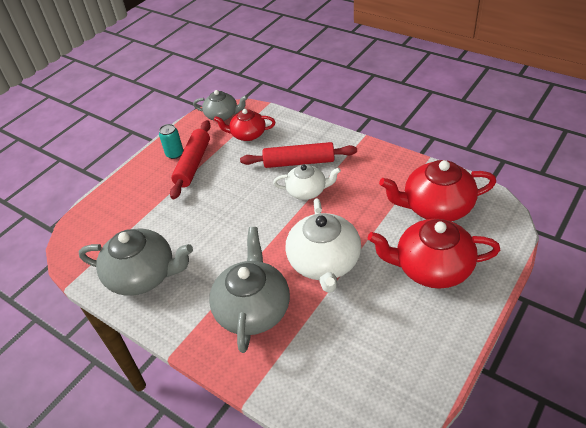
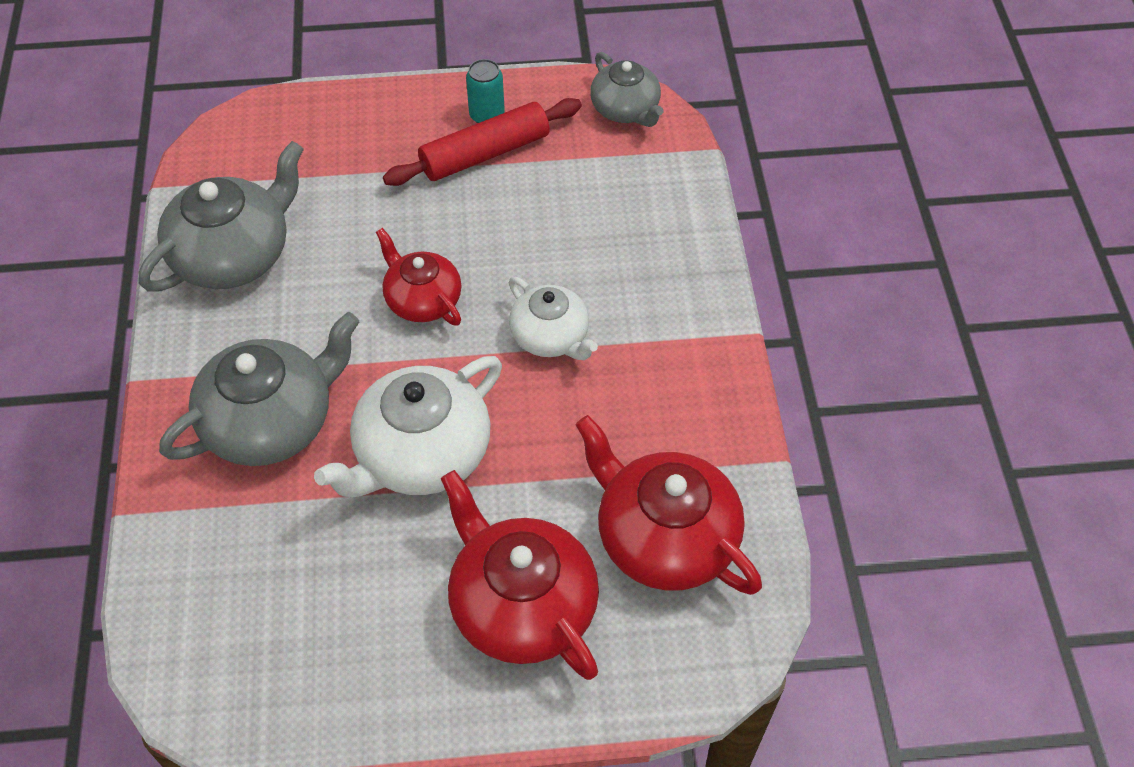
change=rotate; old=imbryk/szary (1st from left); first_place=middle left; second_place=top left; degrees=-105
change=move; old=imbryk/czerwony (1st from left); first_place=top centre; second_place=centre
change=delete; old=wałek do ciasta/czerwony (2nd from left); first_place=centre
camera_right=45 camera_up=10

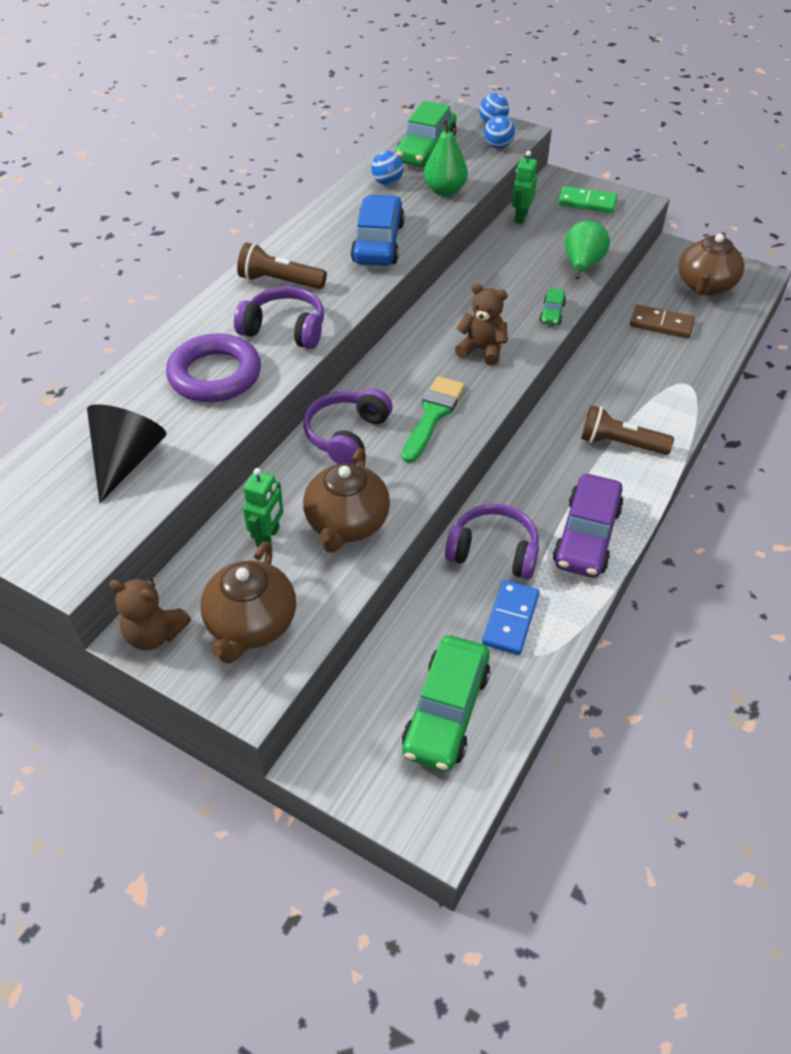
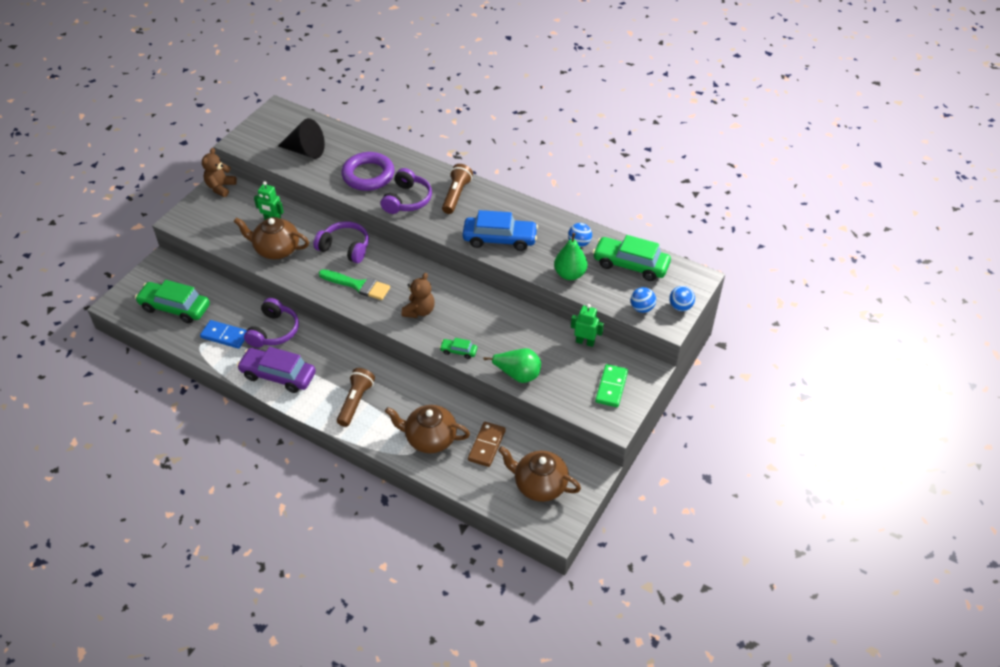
change=move; old=imbryk/brązowy (1st from left in the first image); new=imbryk/brązowy (2nd from left); first_place=middle left; second_place=centre
camera_right=90 camera_up=0

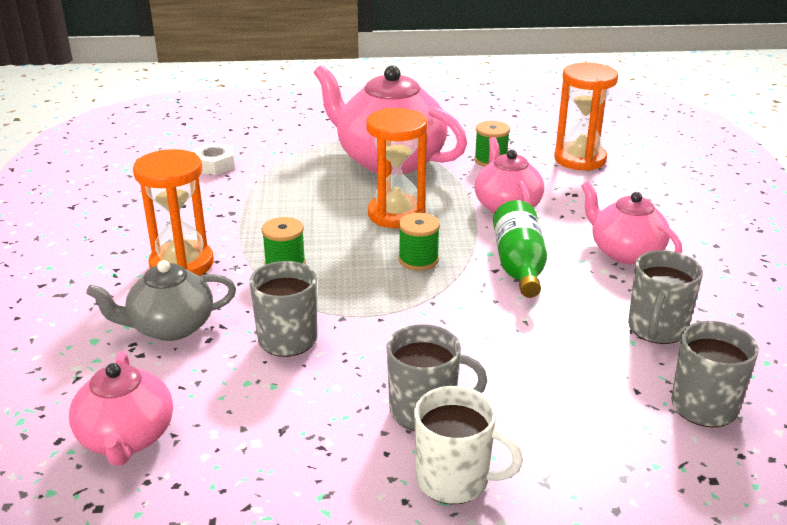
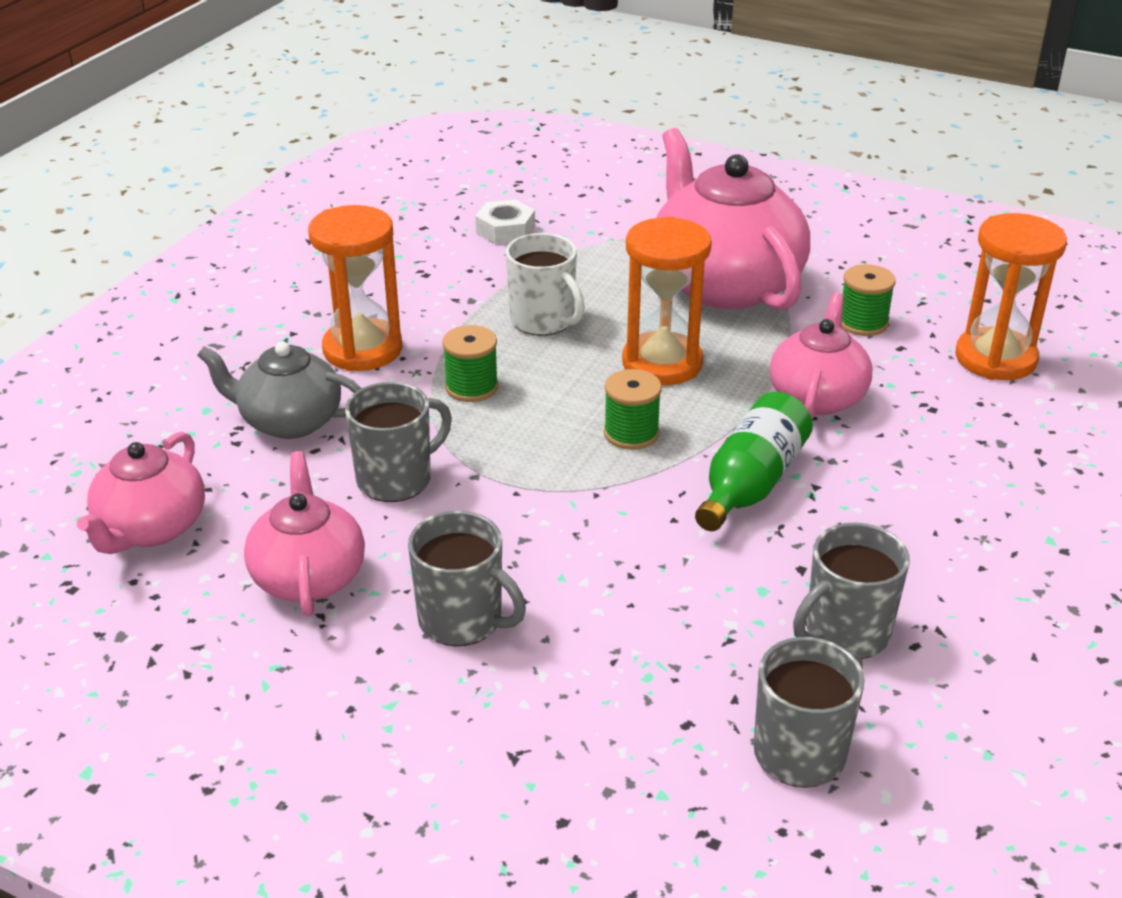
change=move; old=imbryk/różowy (4th from left in the first image); new=imbryk/różowy (2nd from left); first_place=middle right; second_place=middle left
change=move; old=kubek/biały; first_place=bottom centre; second_place=top centre
camera_right=30 camera_up=5

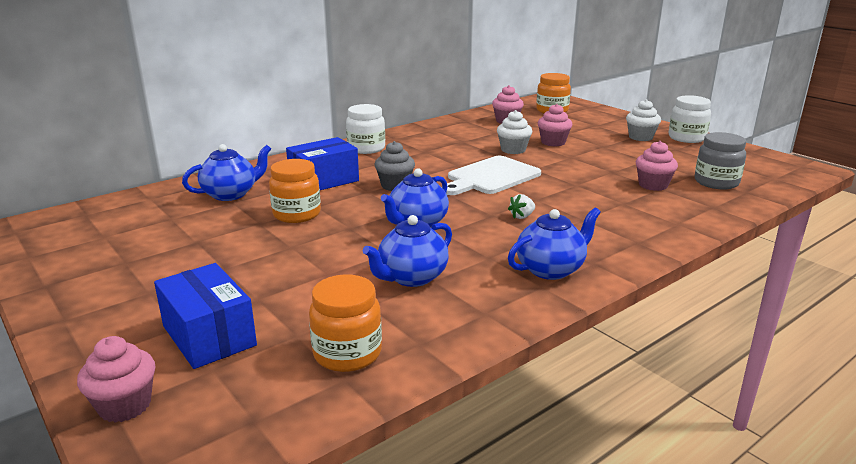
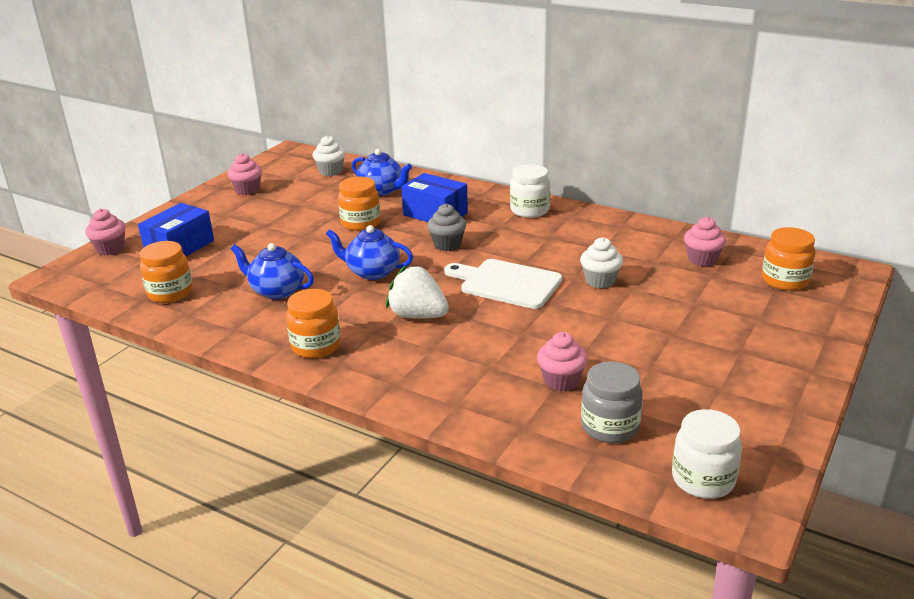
change=move; old=muffinka/różowy (3rd from left in the first image); new=muffinka/różowy (2nd from left); first_place=top centre; second_place=top left
change=replace; old=imbryk/niebieski (4th from left); new=słoik/pomarańczowy (2nd from left); first_place=centre; second_place=centre
change=move; old=muffinka/biały (2nd from left in the first image); new=muffinka/biały (1st from left); first_place=top right; second_place=top centre
change=resize; old=truskawka/biały; first_place=centre; second_place=centre; factor=2.17
change=move; old=słoik/biały (2nd from left); first_place=top right; second_place=bottom right
camera_right=70 camera_up=5

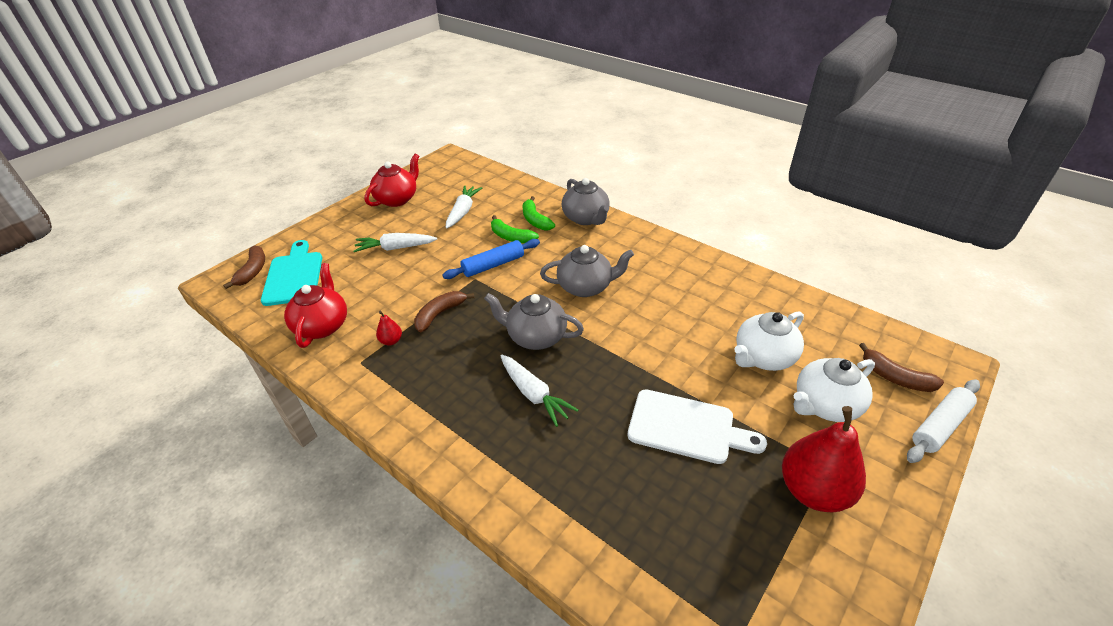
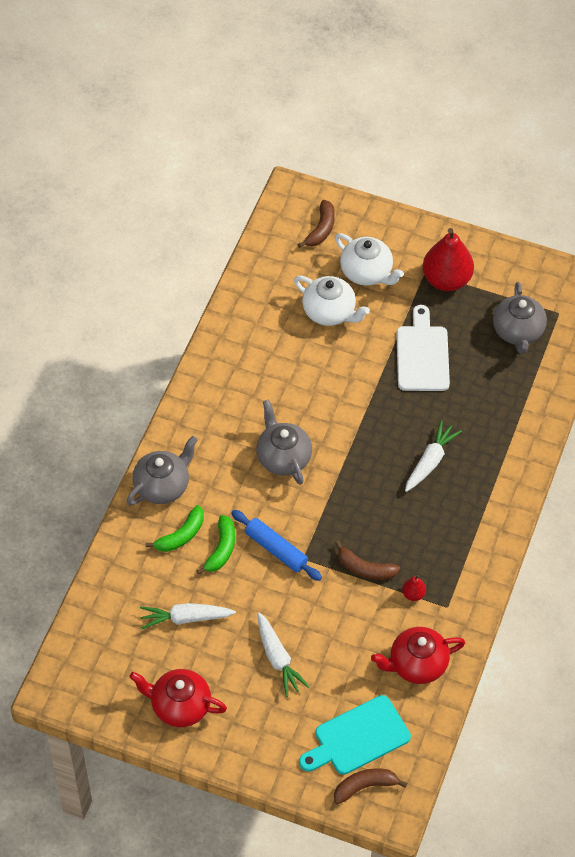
change=move; old=imbryk/szary (1st from left in the first image); new=imbryk/szary (3rd from left); first_place=centre; second_place=middle right
change=delete; old=wałek do ciasta/biały; first_place=bottom right
camera_right=-110 camera_up=15

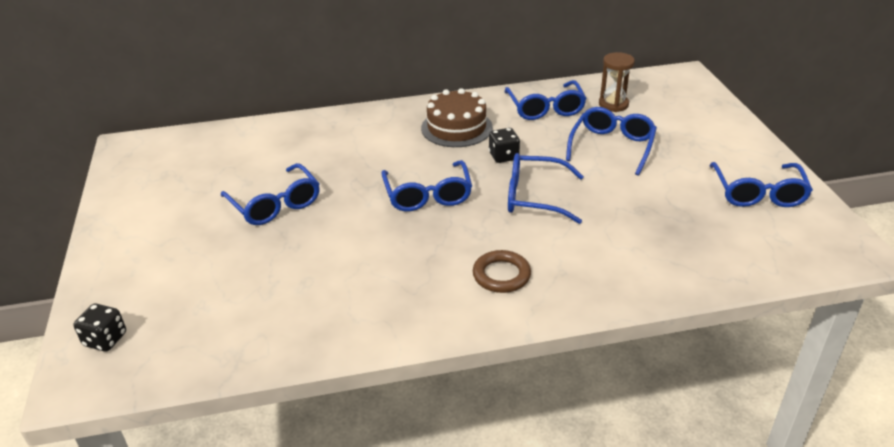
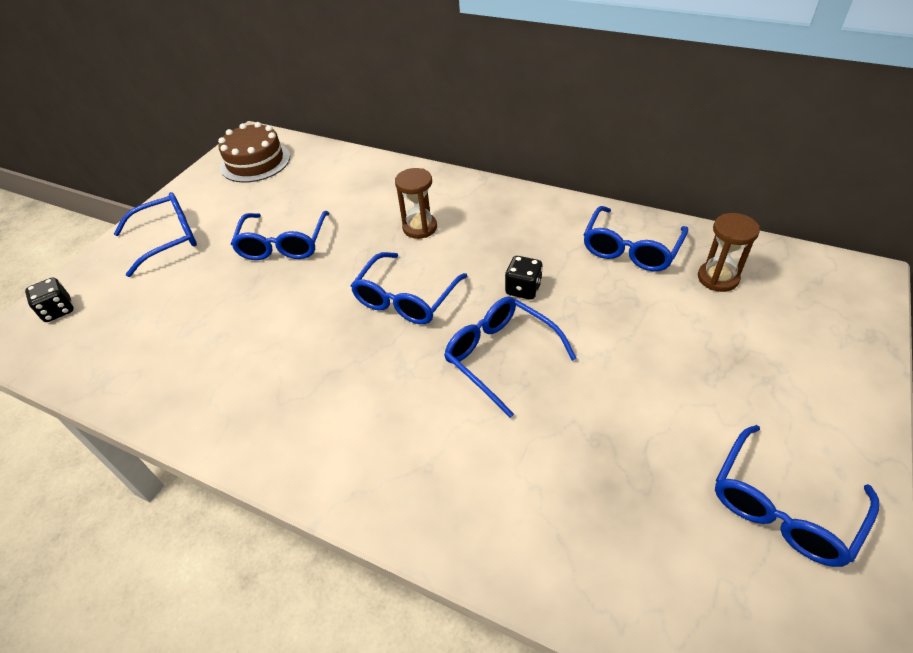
change=move; old=okulary/niebieski (5th from left in the first image); new=okulary/niebieski (1st from left); first_place=top right; second_place=middle left
change=move; old=tort/brązowy; first_place=top centre; second_place=top left
change=insert; new=klepsydra/brązowy (1st from left); second_place=top centre
change=delete; old=pierścień/brązowy; first_place=centre
camera_right=40 camera_up=10

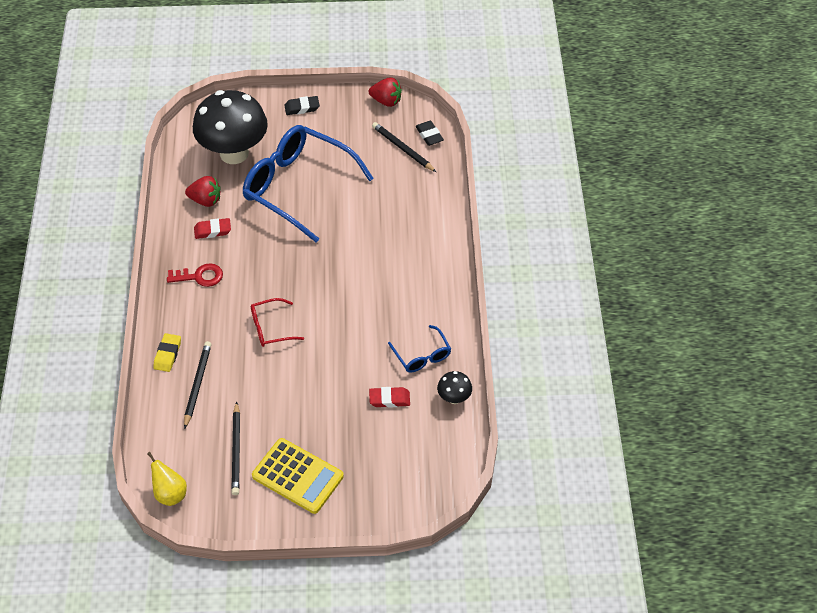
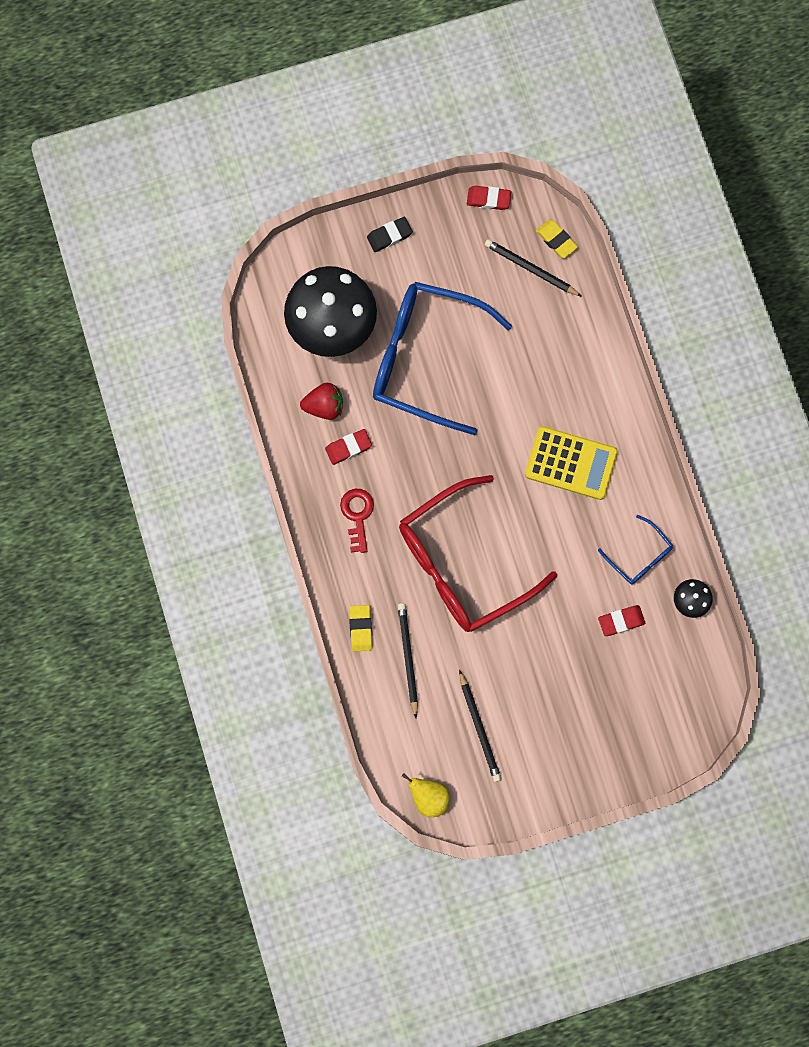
change=rotate; old=klucz/czerwony; first_place=middle left; second_place=centre; degrees=-75
change=resize; old=okulary/czerwony; first_place=centre; second_place=centre; factor=2.24
change=replace; old=truskawka/czerwony (2nd from left); new=gumka do mazania/czerwony (2nd from left); first_place=top centre; second_place=top centre
change=move; old=kalkulator/żółty; first_place=bottom centre; second_place=middle right
change=recolor; old=gumka do mazania/czarny (2nd from left); new=gumka do mazania/żółty (2nd from left); first_place=top centre; second_place=top right
camera_right=-15 camera_up=25

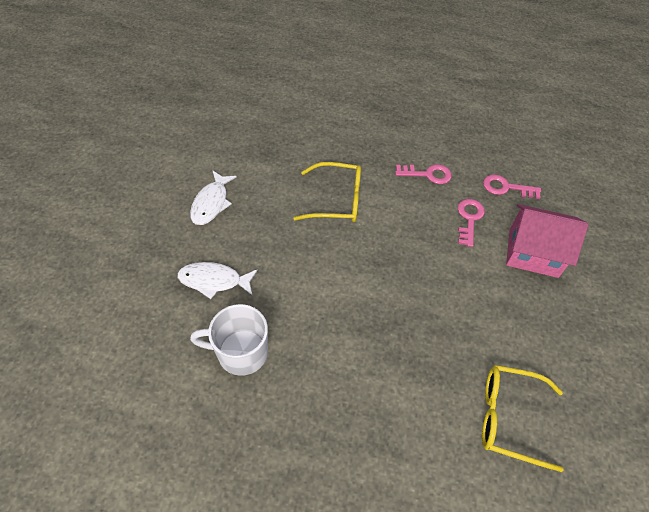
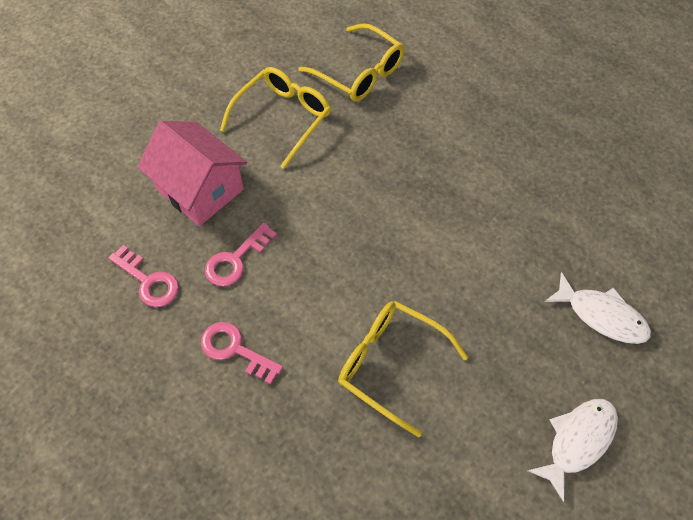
change=insert; new=okulary/żółty (1st from left); second_place=top centre
change=delete; old=kubek/biały; first_place=centre
camera_right=-150 camera_up=5

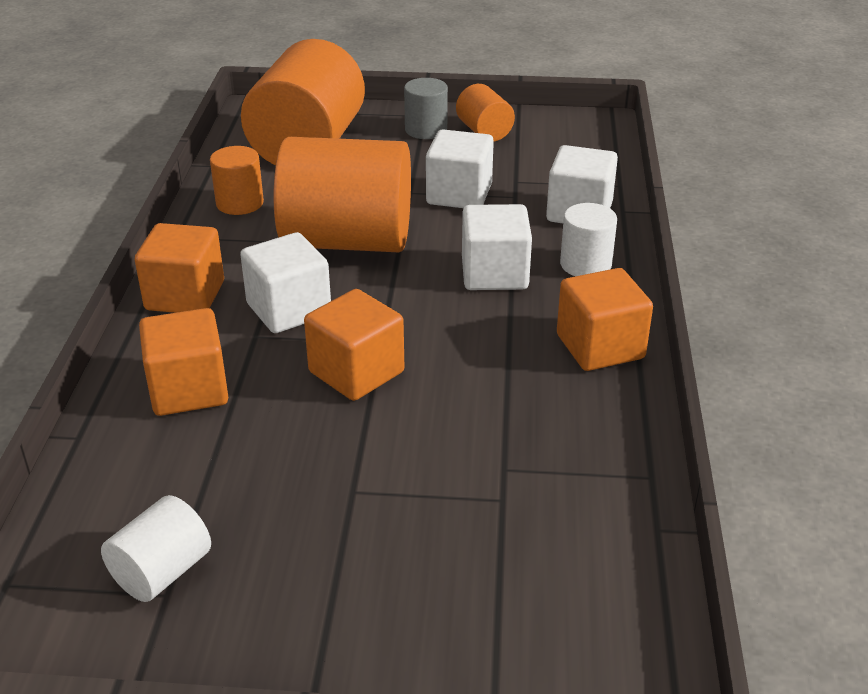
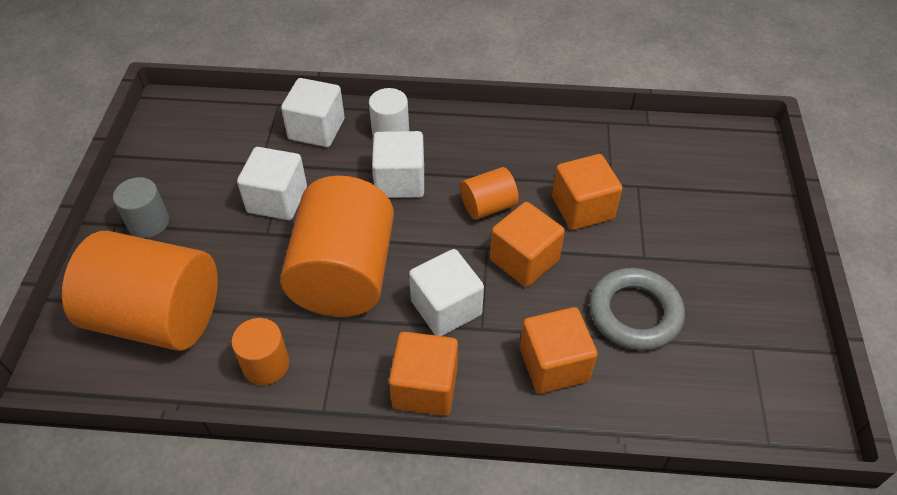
change=move; old=walec/pomarańczowy (4th from left); first_place=top centre; second_place=centre
change=move; old=sześcian/pomarańczowy (4th from left); first_place=middle right; second_place=centre
change=insert; new=pierścień/szary; second_place=middle right
change=delete; old=walec/biały (1st from left); first_place=bottom left
camera_right=-90 camera_up=15

